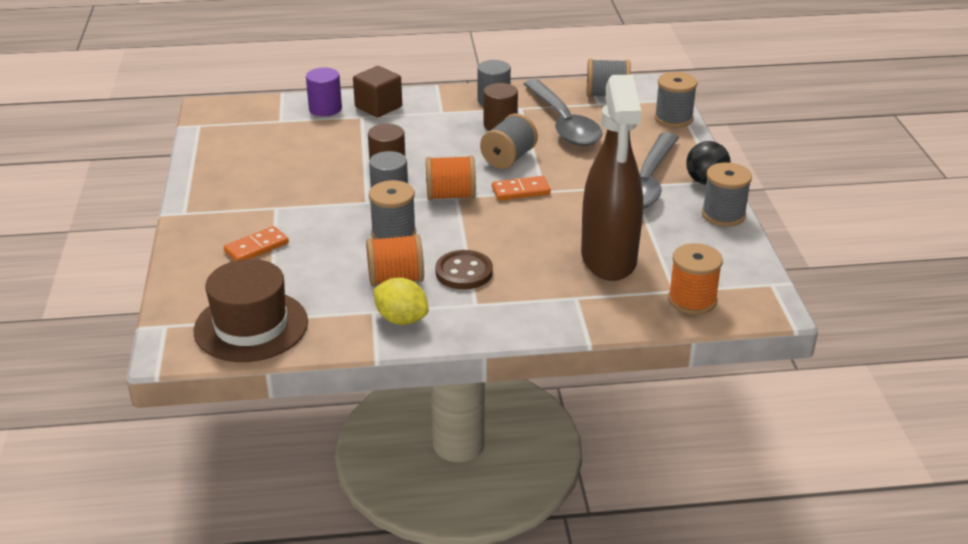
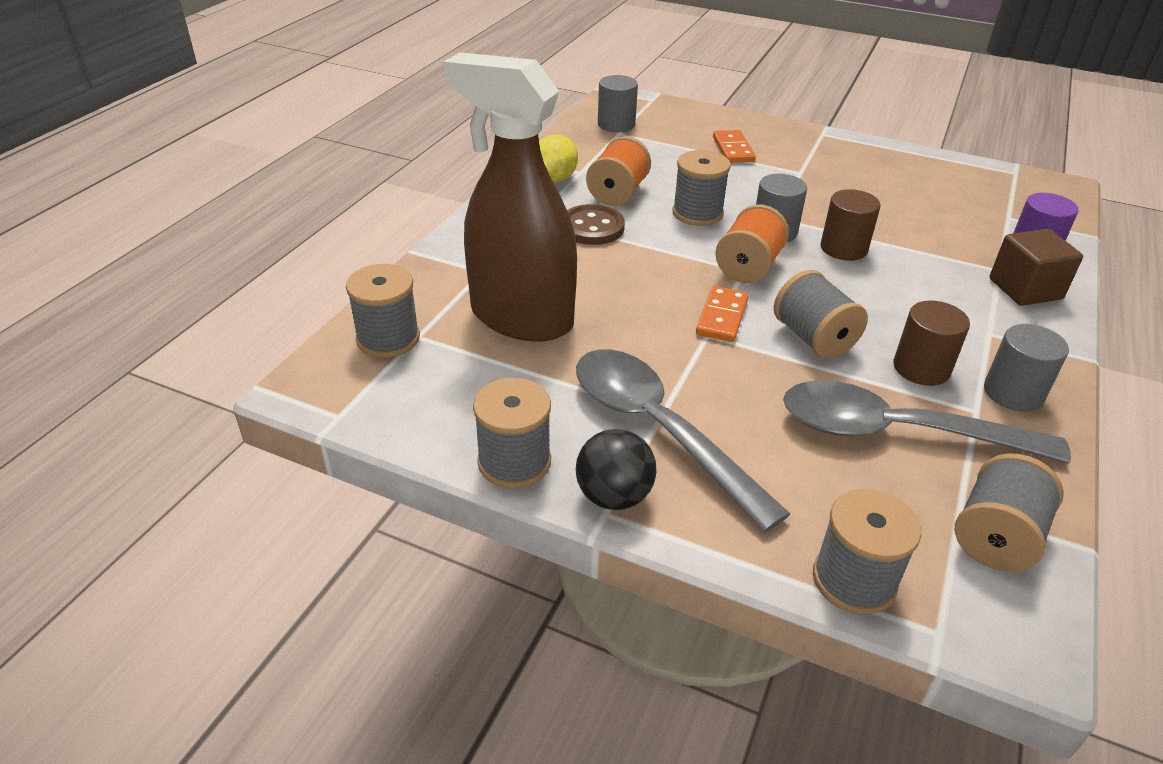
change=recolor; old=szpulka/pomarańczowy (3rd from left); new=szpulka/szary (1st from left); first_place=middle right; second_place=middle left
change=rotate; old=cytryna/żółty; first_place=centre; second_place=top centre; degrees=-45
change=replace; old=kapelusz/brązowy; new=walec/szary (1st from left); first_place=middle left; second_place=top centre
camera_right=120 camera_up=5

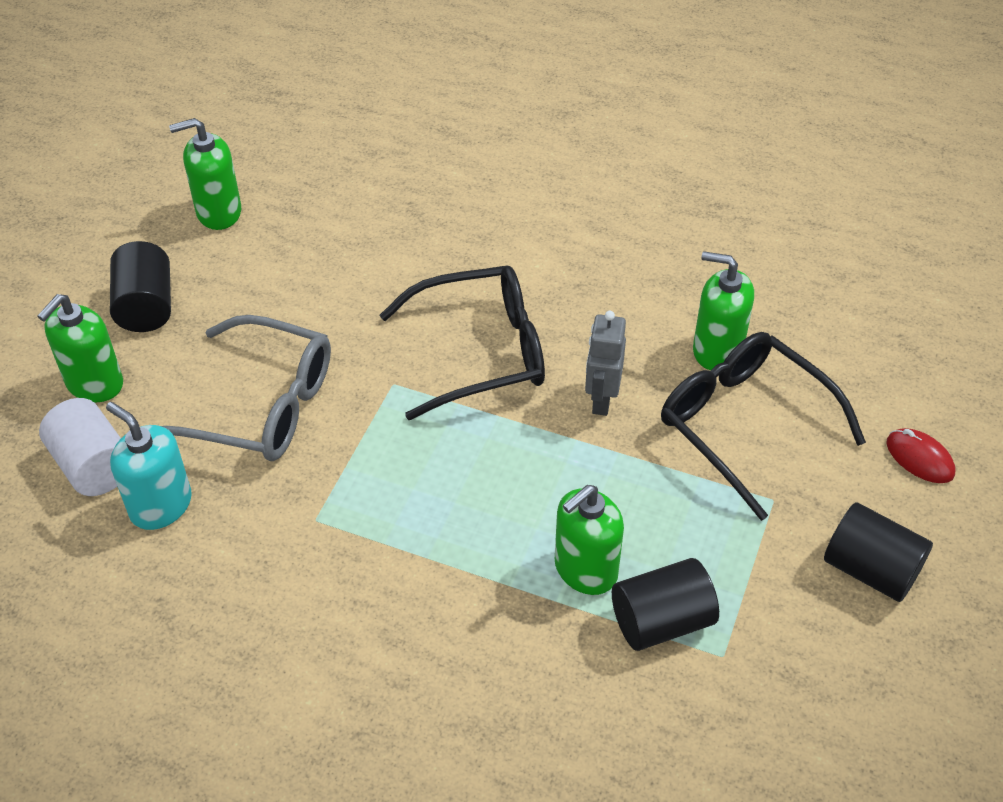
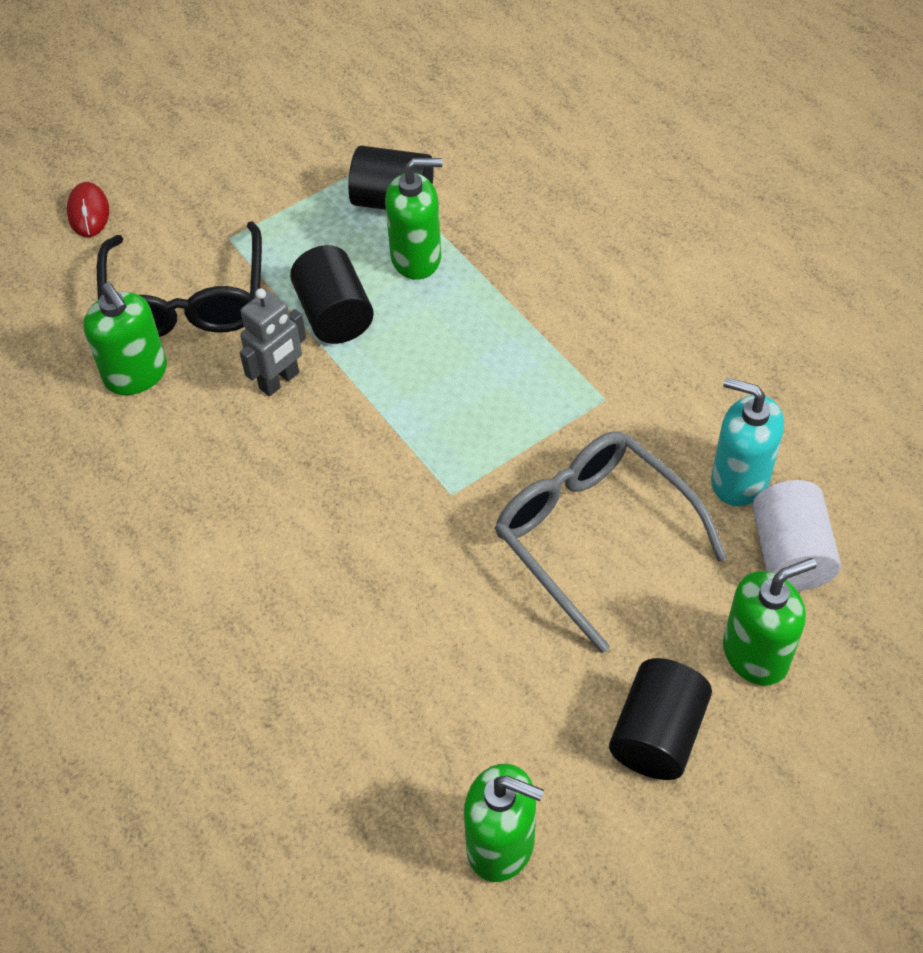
change=move; old=walec/czarny (3rd from left in the first image); new=walec/czarny (1st from left); first_place=bottom right; second_place=top centre
change=rotate; old=dozownik mydła/turkusowy; first_place=middle left; second_place=middle right; degrees=135
change=delete; old=okulary/czarny (1st from left); first_place=centre
camera_right=-145 camera_up=5

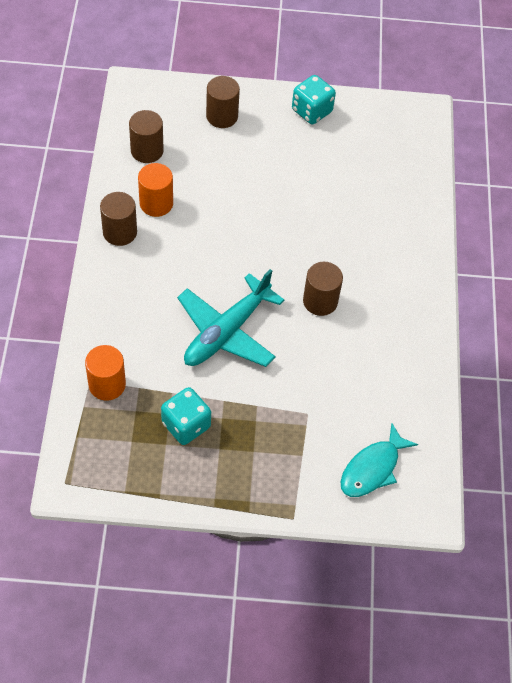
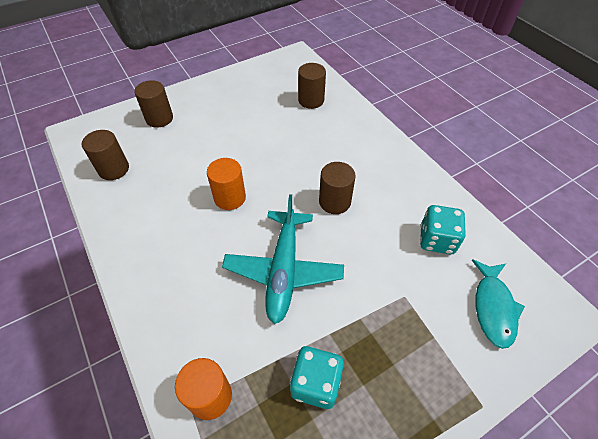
change=move; old=walec/pomarańczowy (2nd from left); first_place=top left; second_place=centre
change=move; old=walec/brązowy (1st from left in the first image); new=walec/brązowy (3rd from left); first_place=top left; second_place=top centre
change=move; old=kostka do gry/turkusowy (2nd from left); first_place=top centre; second_place=middle right
camera_right=-30 camera_up=-5

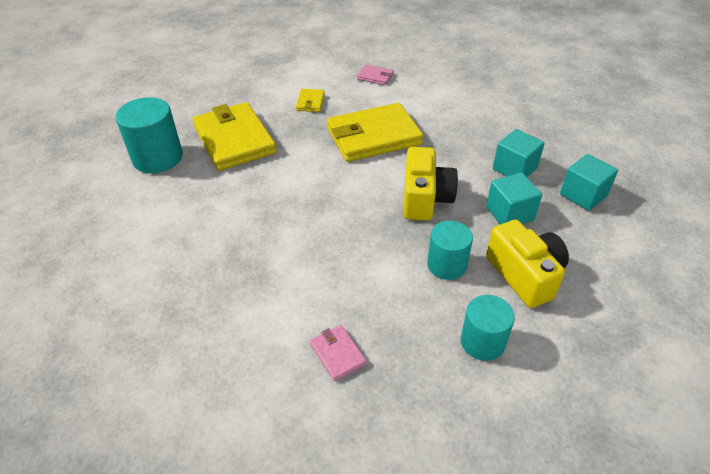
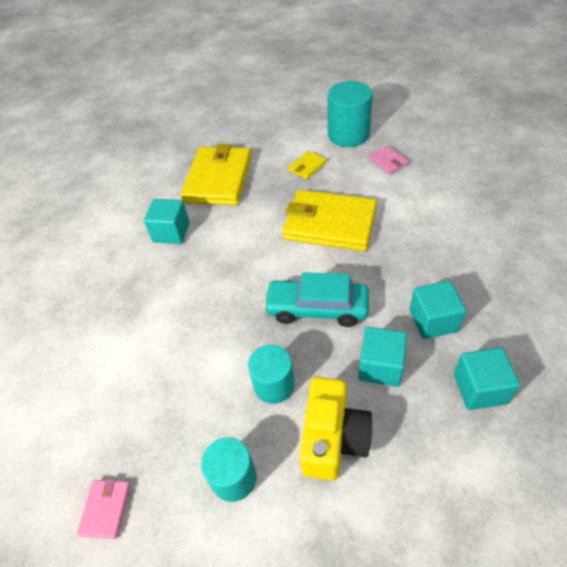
change=move; old=portfel/różowy (1st from left); first_place=bottom centre; second_place=bottom left
change=insert; new=sześcian/turkusowy (1st from left); second_place=middle left
change=replace; old=aparat fotograficzny/żółty (1st from left); new=samochód/turkusowy; first_place=centre; second_place=centre
change=move; old=walec/turkusowy (1st from left in the first image); new=walec/turkusowy (3rd from left); first_place=top left; second_place=top centre
camera_right=40 camera_up=5

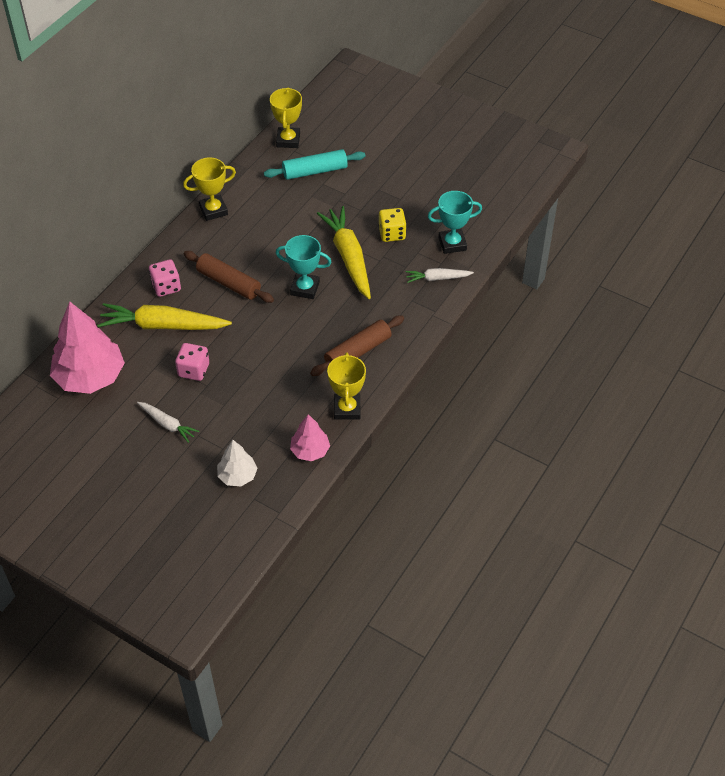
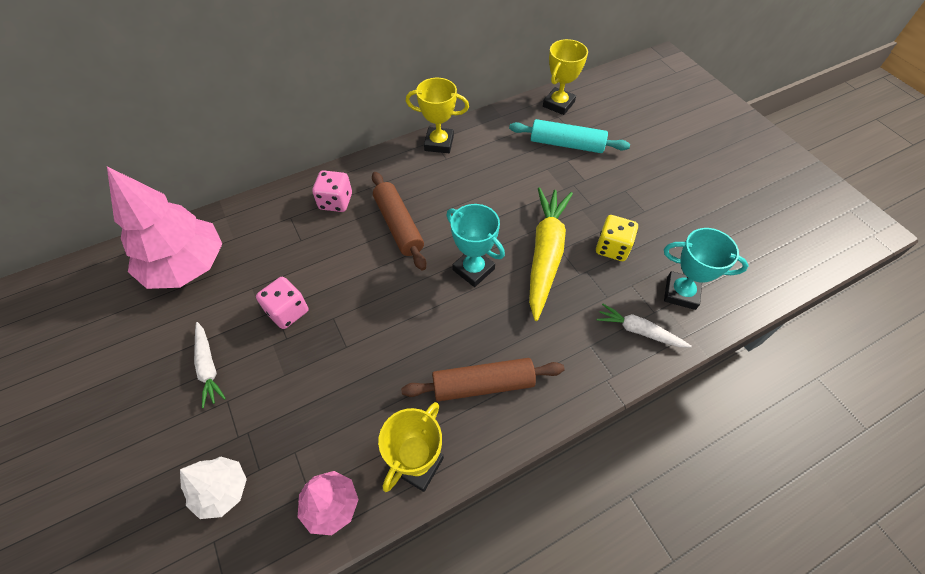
change=delete; old=marchewka/żółty (1st from left); first_place=middle left
camera_right=30 camera_up=5

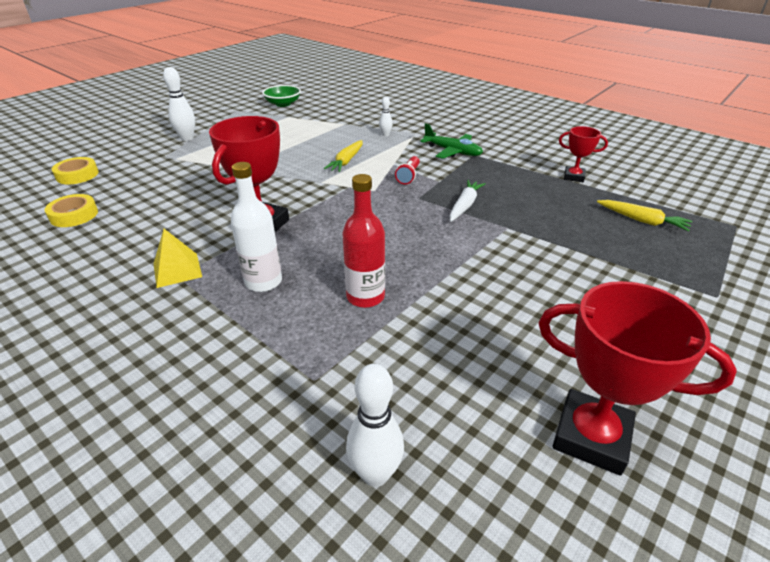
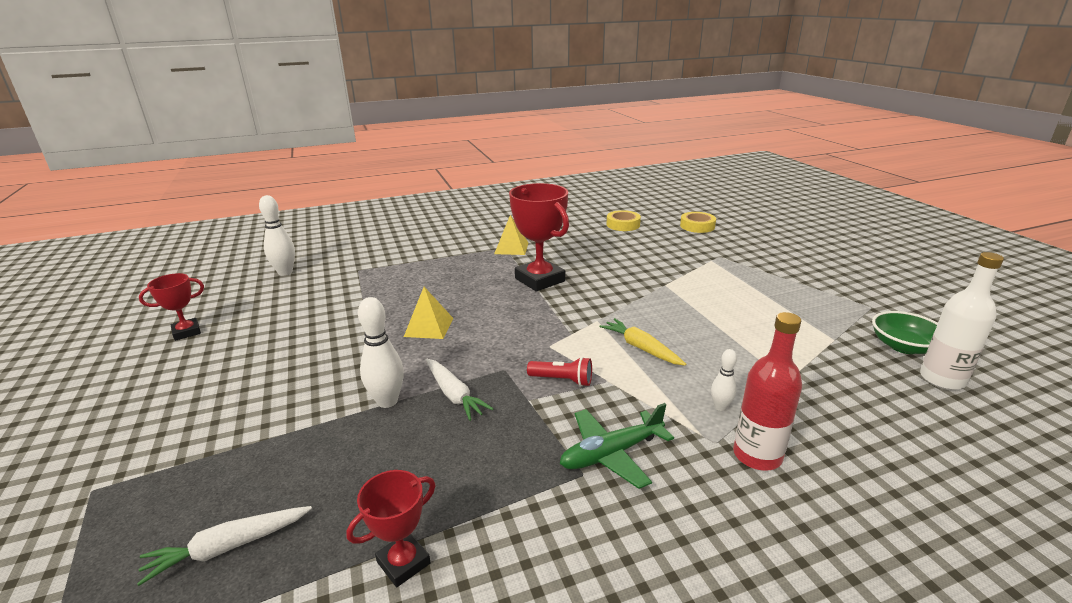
change=recolor; old=marchewka/żółty (2nd from left); new=marchewka/biały (1st from left); first_place=middle right; second_place=bottom left
change=resize; old=puchar/czerwony (3rd from left in the first image); first_place=bottom right; second_place=middle left; factor=0.54
change=move; old=kręgiel/biały (1st from left in the first image); new=kręgiel/biały (2nd from left); first_place=top left; second_place=centre
change=insert; new=piramida/żółty (1st from left); second_place=centre
change=rotate; old=latarka/czerwony; first_place=top centre; second_place=centre; degrees=150
change=move; old=butelka/czerwony; first_place=centre; second_place=middle right
change=move; old=butelka/biały; first_place=middle left; second_place=middle right
camera_right=120 camera_up=-10

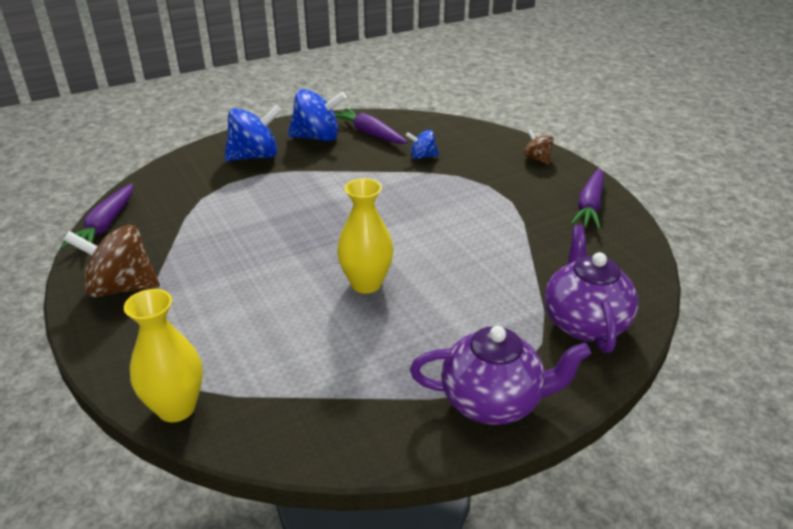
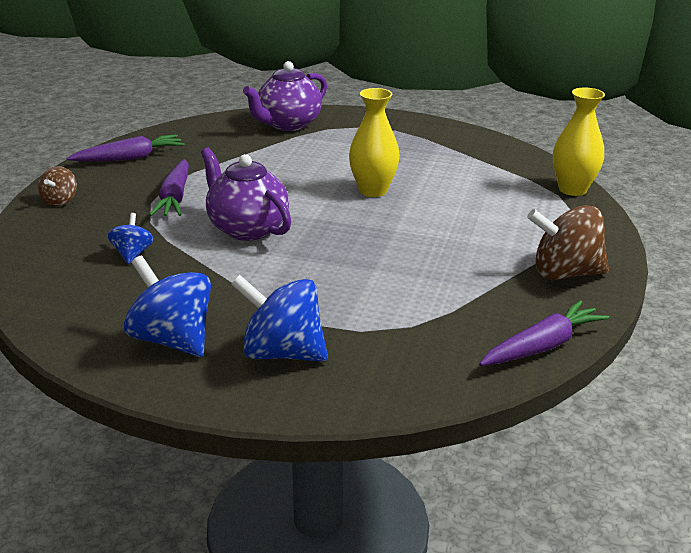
change=rotate; old=bączek/niebieski (3rd from left in the first image); first_place=top centre; second_place=middle left; degrees=-135
change=move; old=marchewka/fioletowy (2nd from left); first_place=top centre; second_place=middle left
change=move; old=imbryk/fioletowy (1st from left); first_place=bottom centre; second_place=centre
change=rotate; old=bączek/brązowy (1st from left in the first image); first_place=middle left; second_place=middle right; degrees=135
camera_right=-135 camera_up=-5

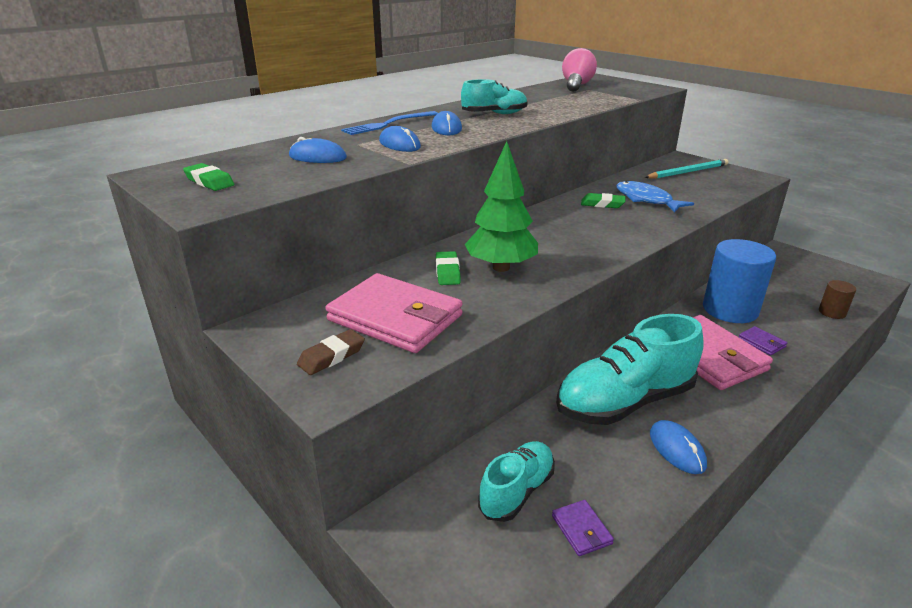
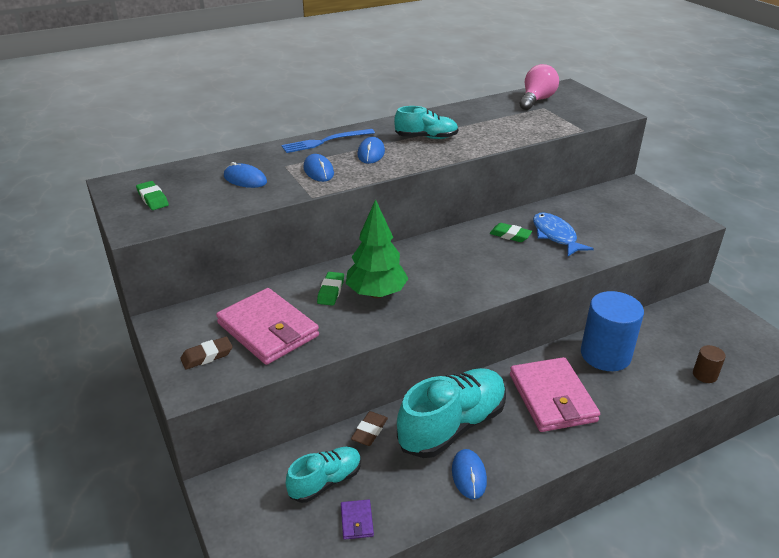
change=insert; new=gumka do mazania/brązowy (2nd from left); second_place=bottom centre
change=rotate; old=but/turkusowy (3rd from left); first_place=middle right; second_place=bottom centre; degrees=150
change=delete; old=ołówek/turkusowy; first_place=top right
change=delete; old=portfel/fioletowy (2nd from left); first_place=middle right
camera_right=15 camera_up=5

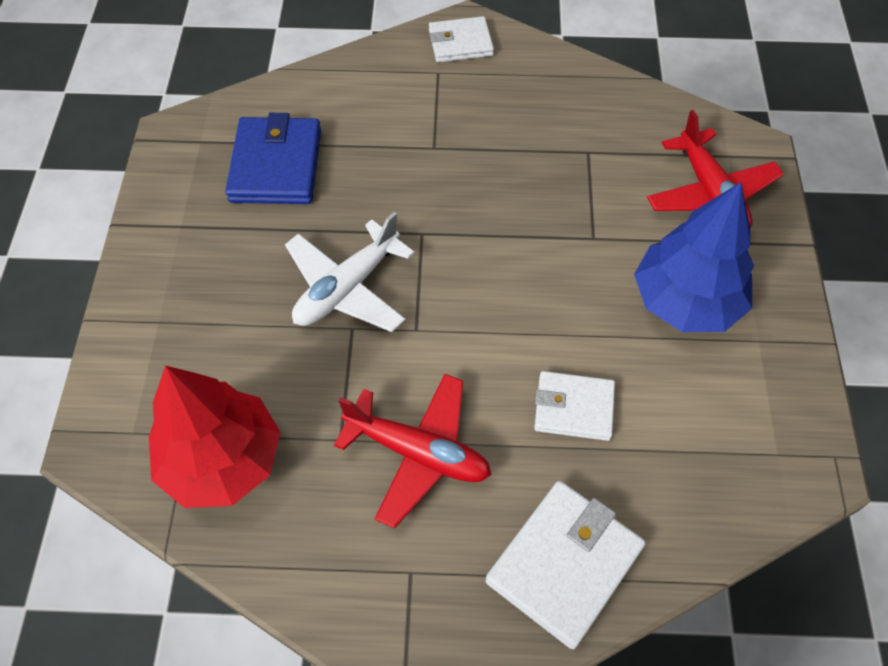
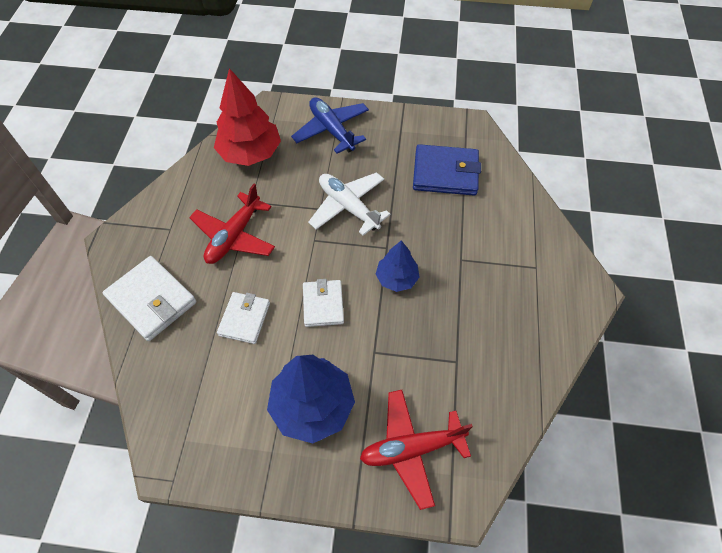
change=insert; new=samolot/niebieski; second_place=top centre
change=move; old=portfel/biały (1st from left in the first image); new=portfel/biały (3rd from left); first_place=top centre; second_place=centre
change=insert; new=drzewko/niebieski (2nd from left); second_place=centre
camera_right=95 camera_up=0

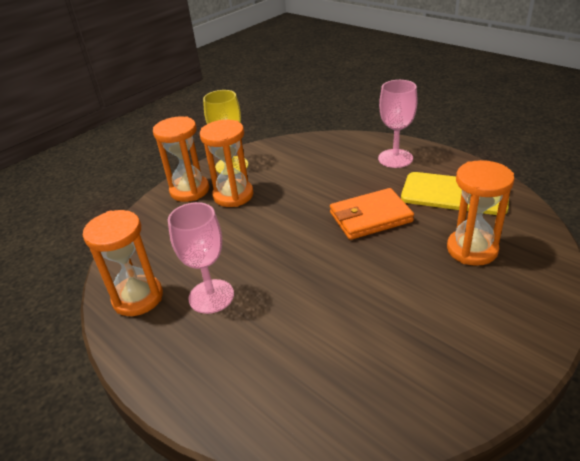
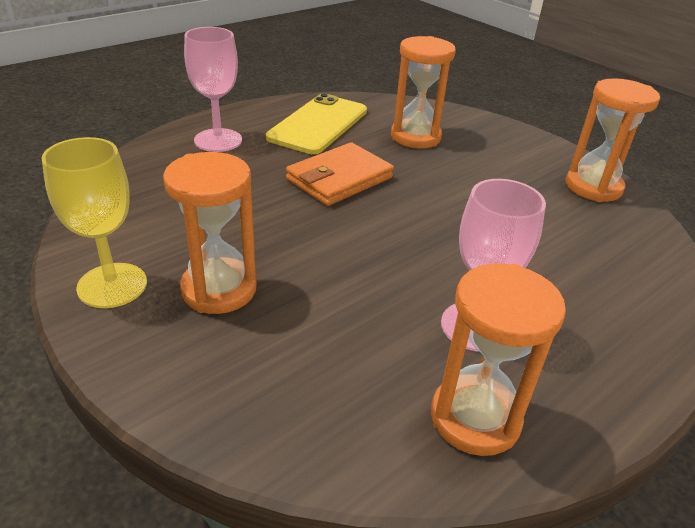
change=rotate; old=portfel/pomarańczowy; first_place=centre; second_place=top centre; degrees=60
change=move; old=klepsydra/pomarańczowy (2nd from left in the first image); new=klepsydra/pomarańczowy (4th from left); first_place=middle left; second_place=top right
camera_right=-90 camera_up=0

